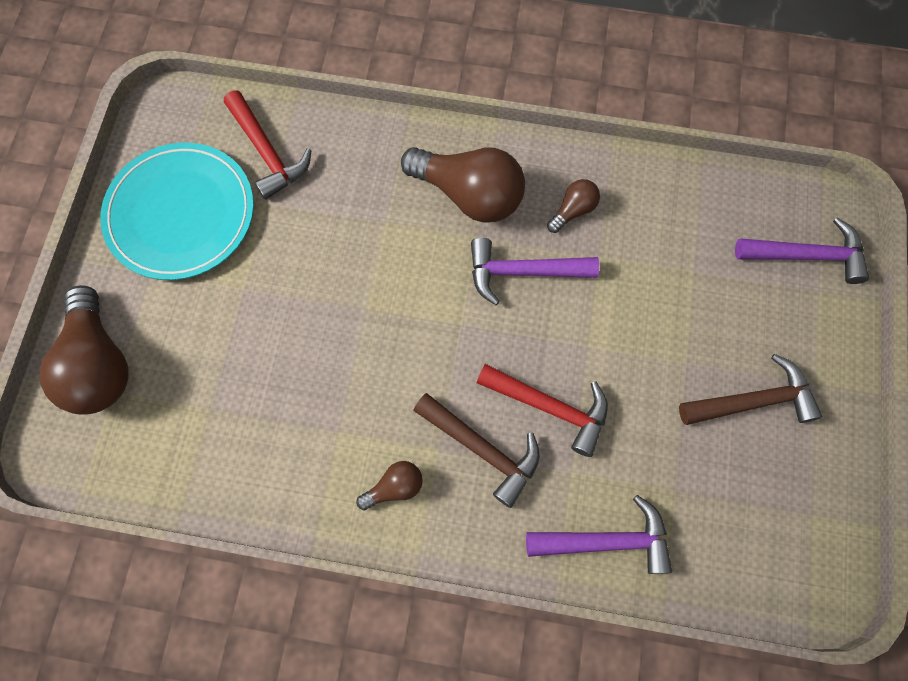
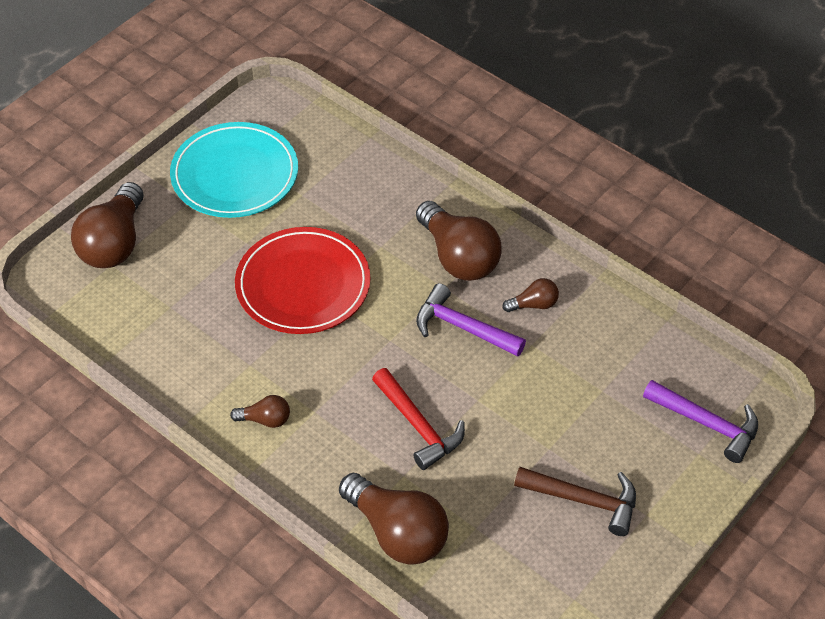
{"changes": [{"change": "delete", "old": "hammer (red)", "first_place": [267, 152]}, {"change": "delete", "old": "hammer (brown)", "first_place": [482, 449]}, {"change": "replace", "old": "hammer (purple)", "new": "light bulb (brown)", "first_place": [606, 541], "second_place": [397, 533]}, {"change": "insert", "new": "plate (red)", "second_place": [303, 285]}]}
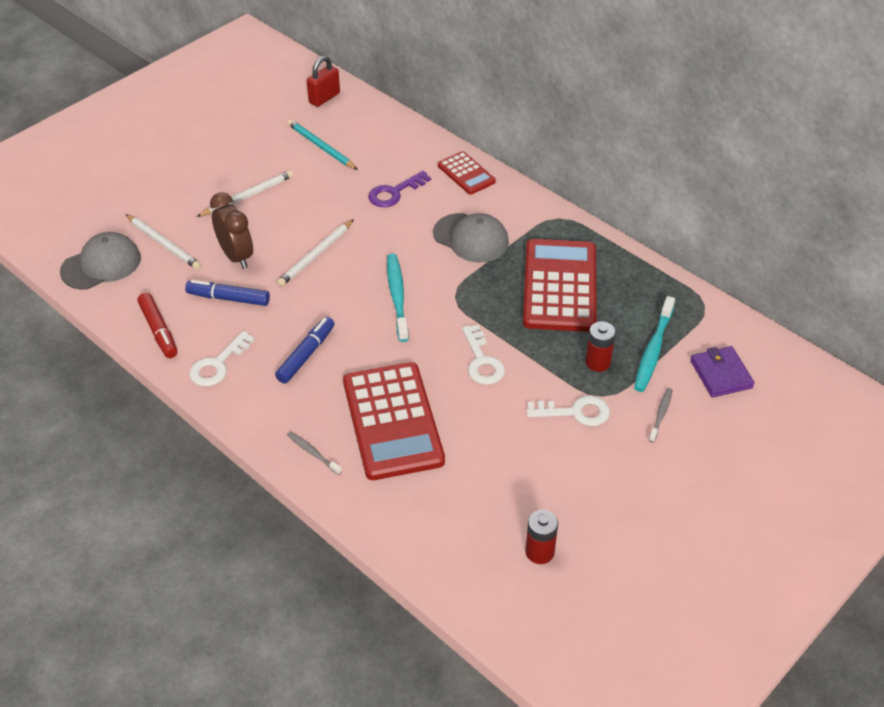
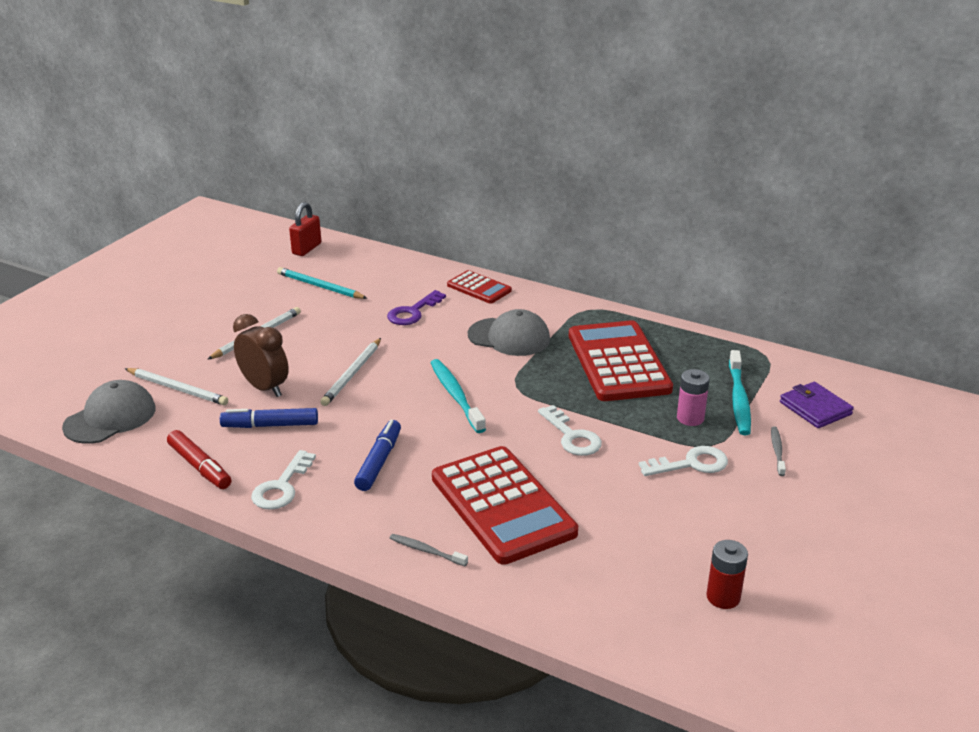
{"changes": [{"change": "recolor", "old": "battery (red)", "new": "battery (pink)", "first_place": [597, 362], "second_place": [690, 418]}]}
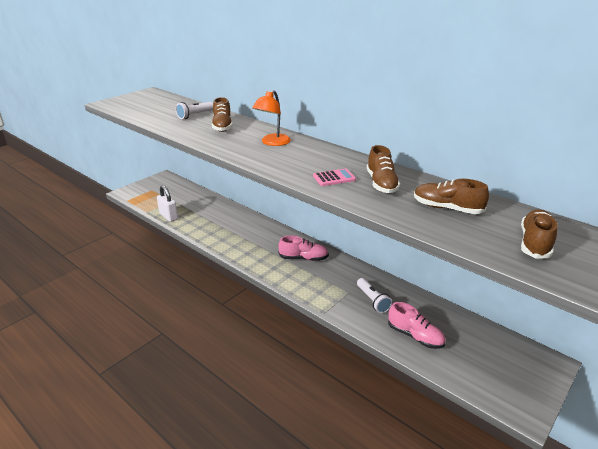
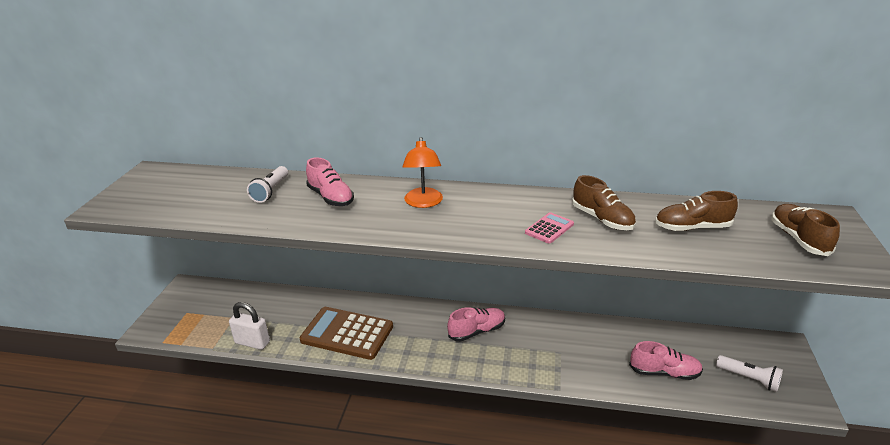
{"changes": [{"change": "recolor", "old": "shoe (brown)", "new": "shoe (pink)", "first_place": [222, 126], "second_place": [331, 197]}, {"change": "move", "old": "flashlight (white)", "first_place": [373, 300], "second_place": [749, 379]}, {"change": "insert", "new": "calculator (brown)", "second_place": [347, 333]}]}
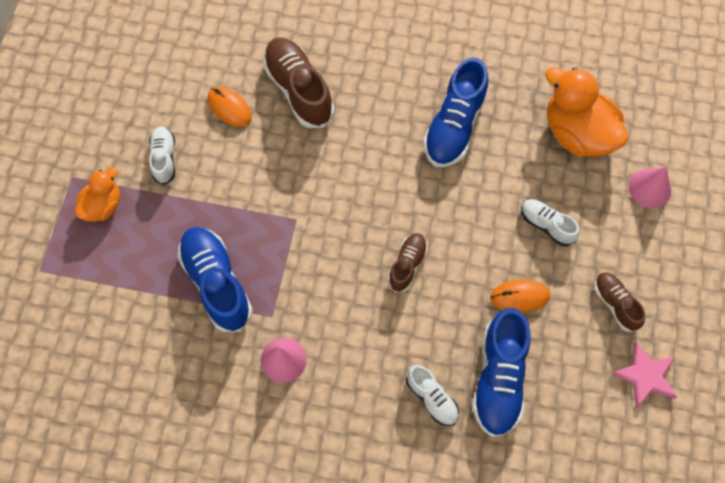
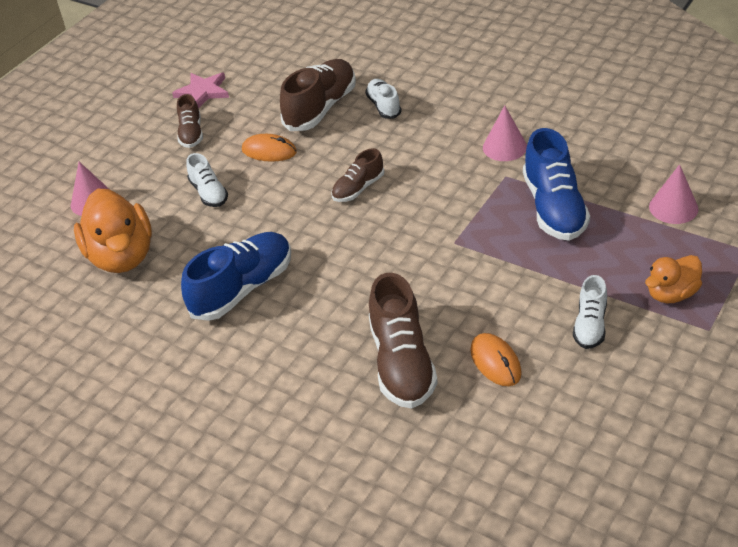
{"changes": [{"change": "recolor", "old": "shoe (blue)", "new": "shoe (brown)", "first_place": [499, 378], "second_place": [320, 108]}, {"change": "insert", "new": "cone (pink)", "second_place": [673, 207]}]}
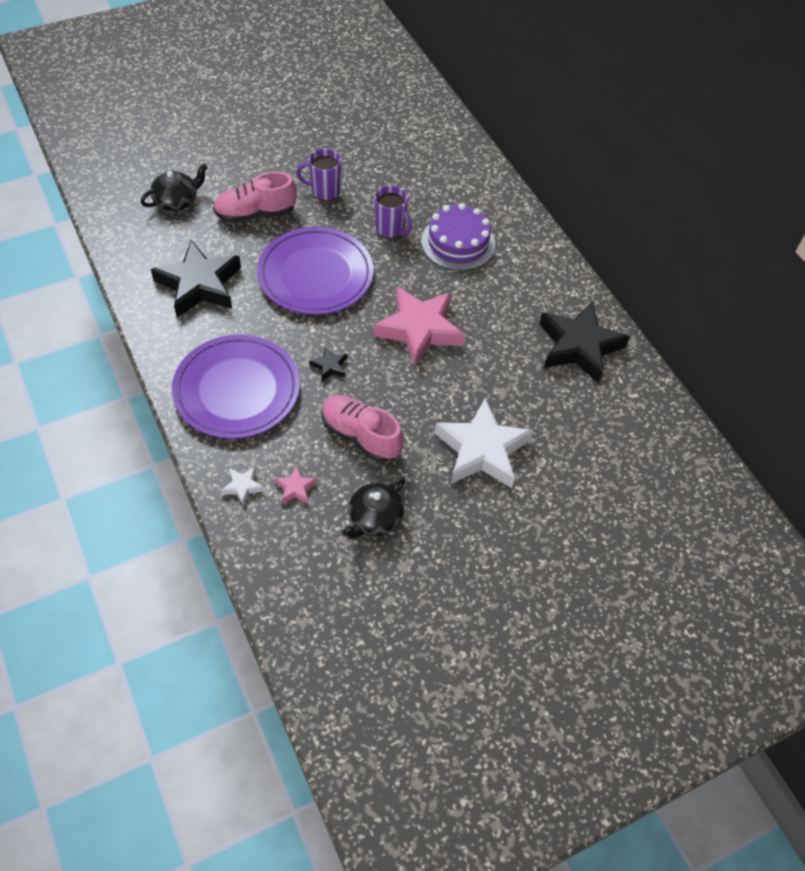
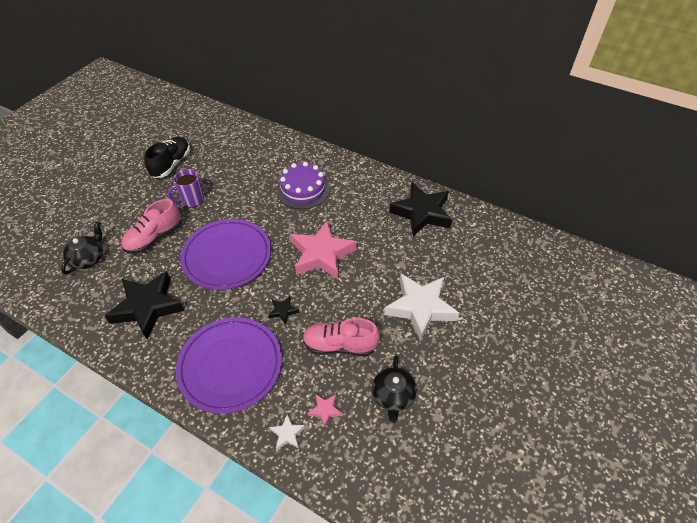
{"changes": [{"change": "delete", "old": "mug (purple)", "first_place": [390, 229]}, {"change": "insert", "new": "shoe (black)", "second_place": [171, 164]}]}
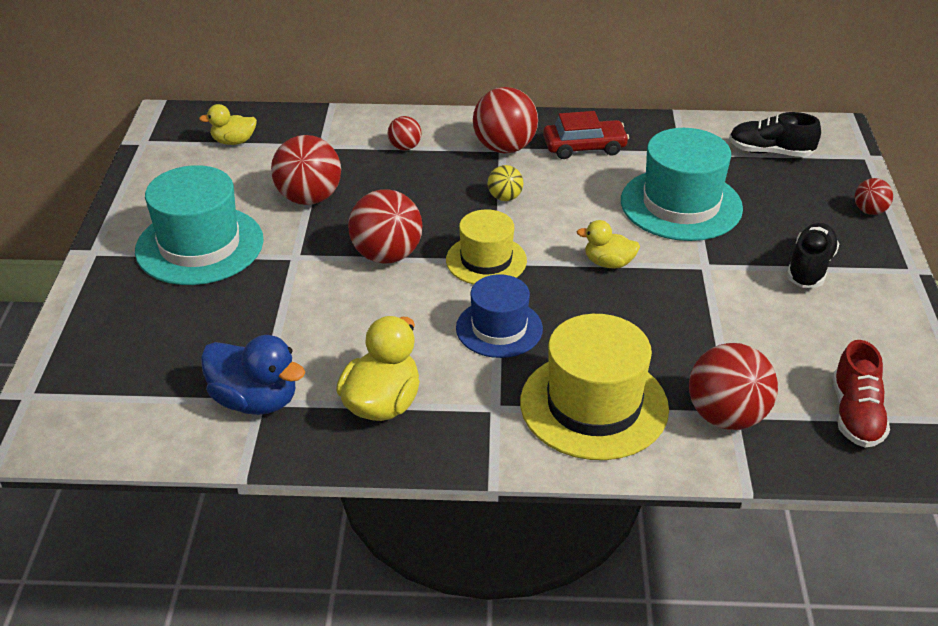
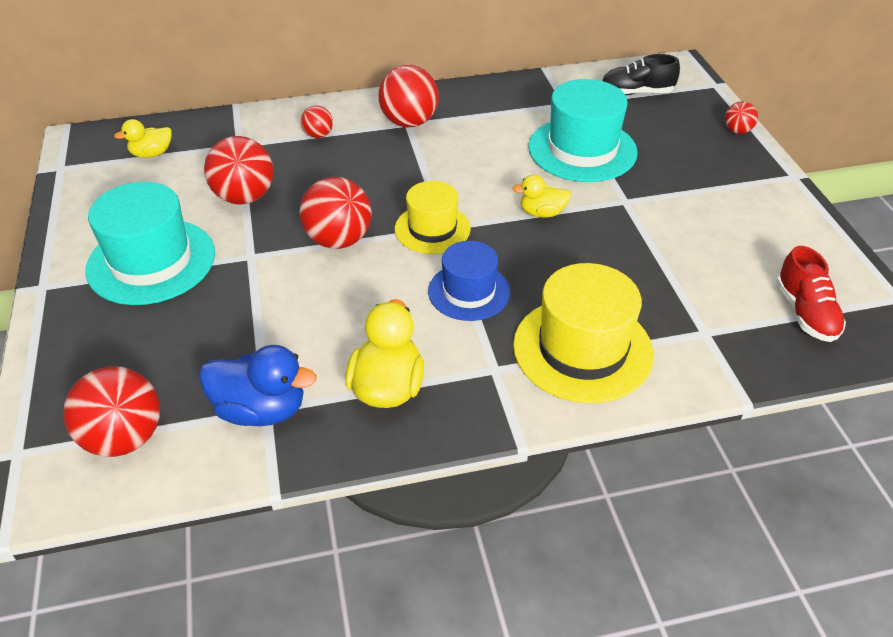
{"changes": [{"change": "delete", "old": "ball (yellow)", "first_place": [505, 198]}, {"change": "delete", "old": "car (red)", "first_place": [584, 147]}, {"change": "move", "old": "ball (red)", "first_place": [726, 416], "second_place": [125, 438]}, {"change": "delete", "old": "shoe (black)", "first_place": [810, 268]}]}
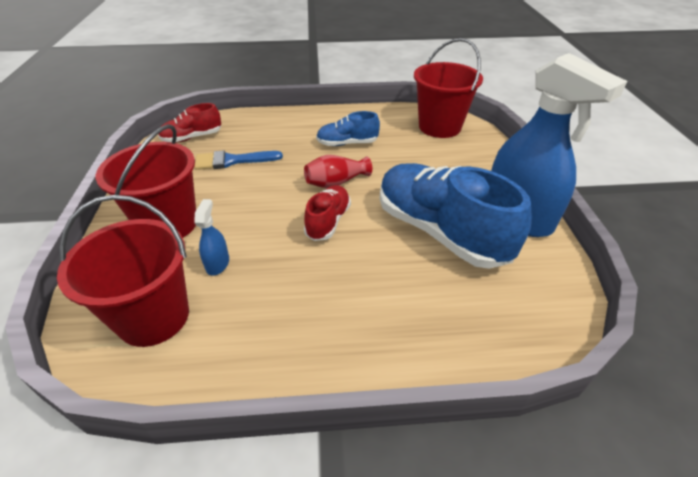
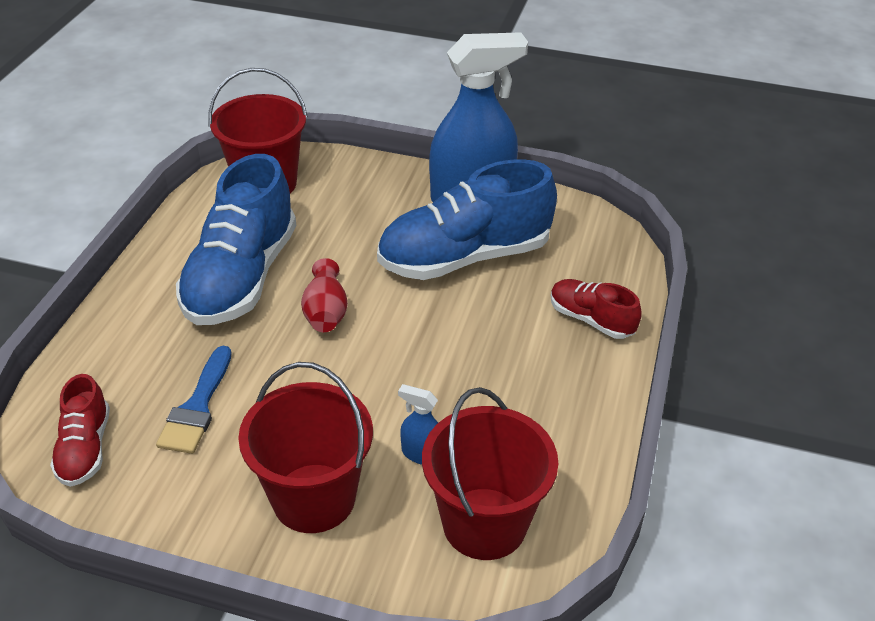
{"changes": [{"change": "move", "old": "shoe (red)", "first_place": [328, 221], "second_place": [591, 319]}, {"change": "resize", "old": "shoe (blue)", "first_place": [347, 143], "second_place": [241, 277], "factor": 1.99}]}
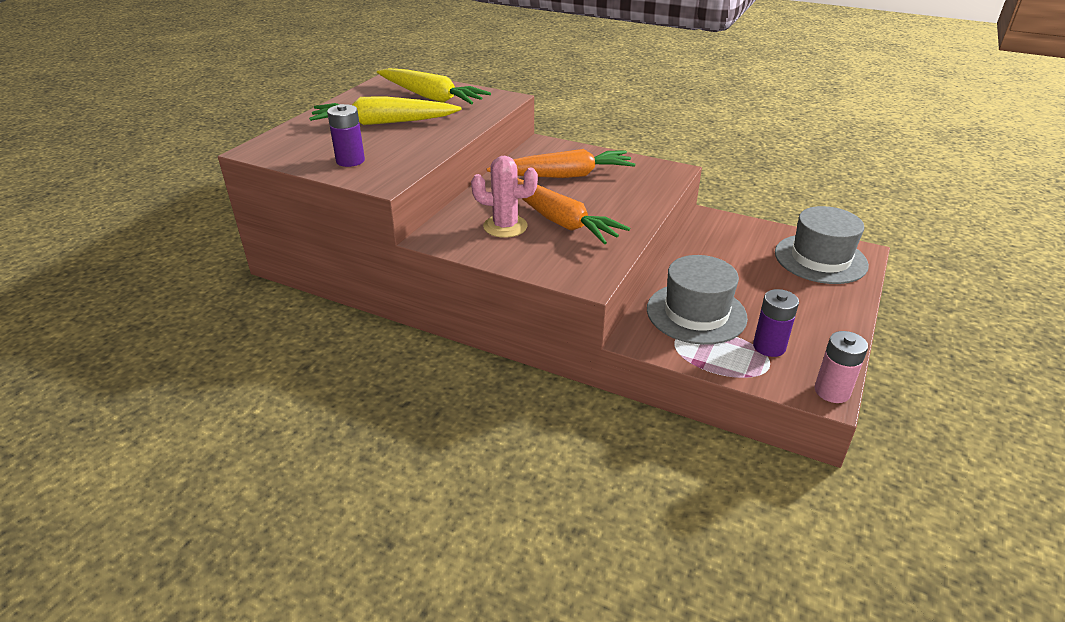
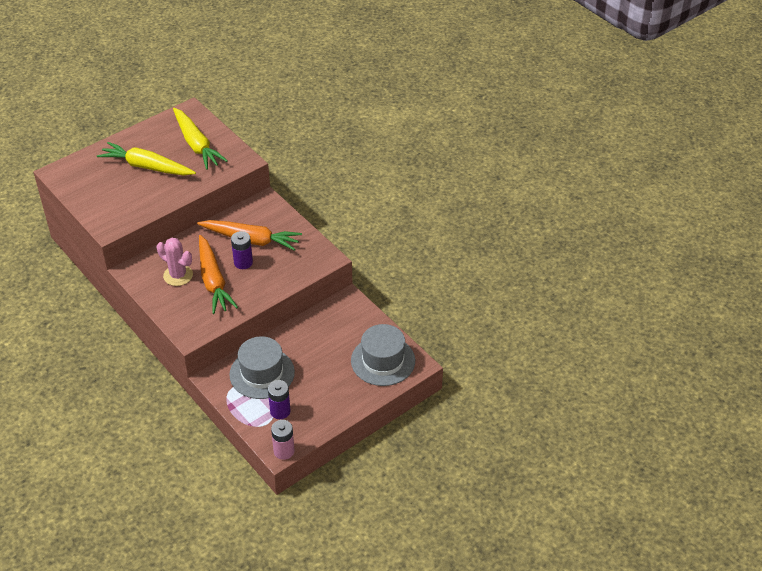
{"changes": [{"change": "move", "old": "battery (purple)", "first_place": [350, 161], "second_place": [243, 262]}]}
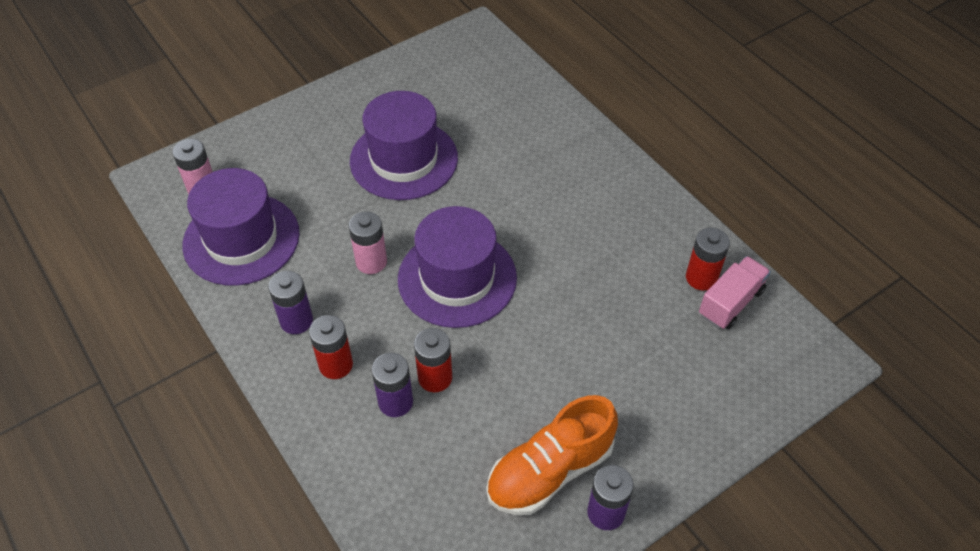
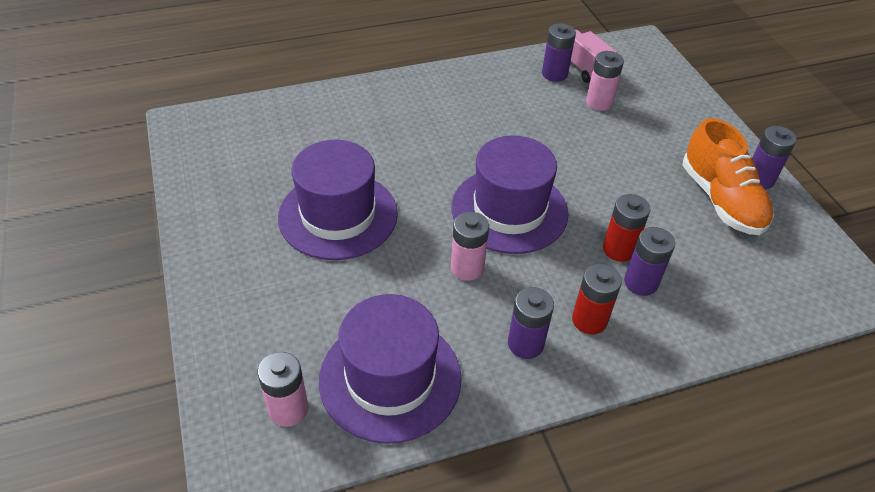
{"changes": [{"change": "recolor", "old": "battery (red)", "new": "battery (purple)", "first_place": [701, 278], "second_place": [554, 74]}, {"change": "insert", "new": "battery (pink)", "second_place": [599, 102]}]}
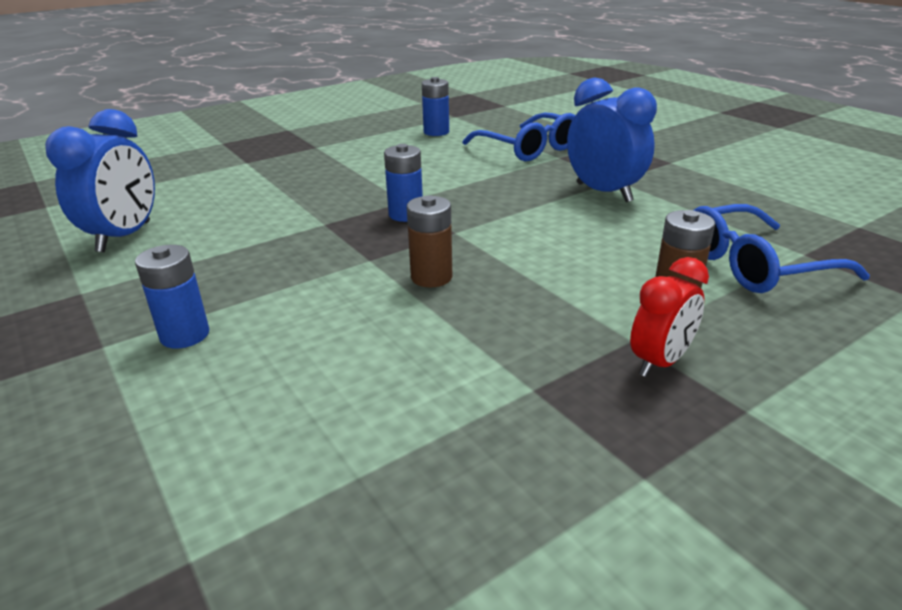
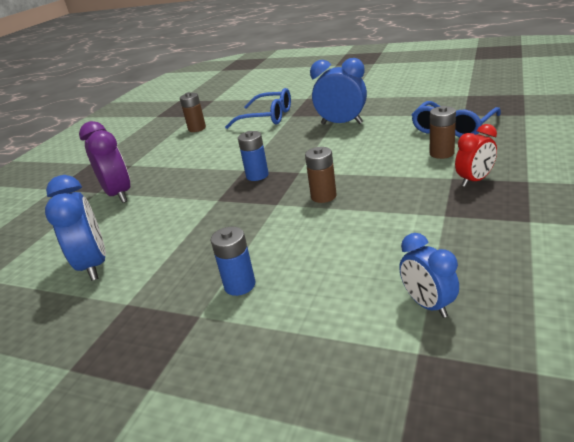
{"changes": [{"change": "recolor", "old": "battery (blue)", "new": "battery (brown)", "first_place": [436, 132], "second_place": [197, 128]}, {"change": "rotate", "old": "clock (red)", "first_place": [660, 362], "second_place": [474, 180], "degrees": 45}, {"change": "insert", "new": "clock (purple)", "second_place": [119, 195]}, {"change": "insert", "new": "clock (blue)", "second_place": [427, 304]}]}
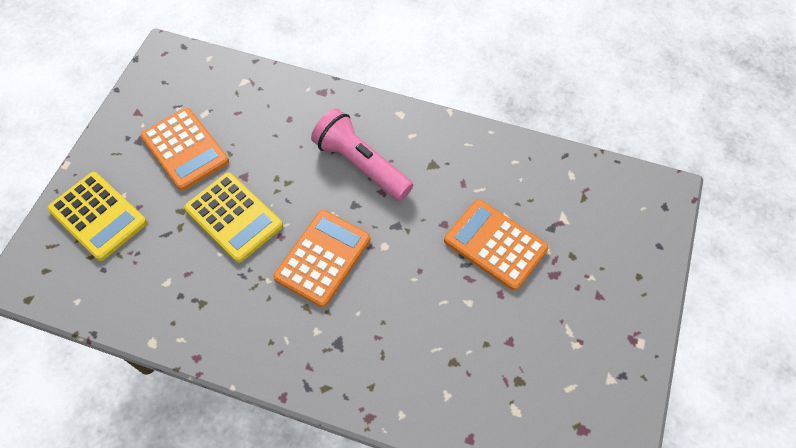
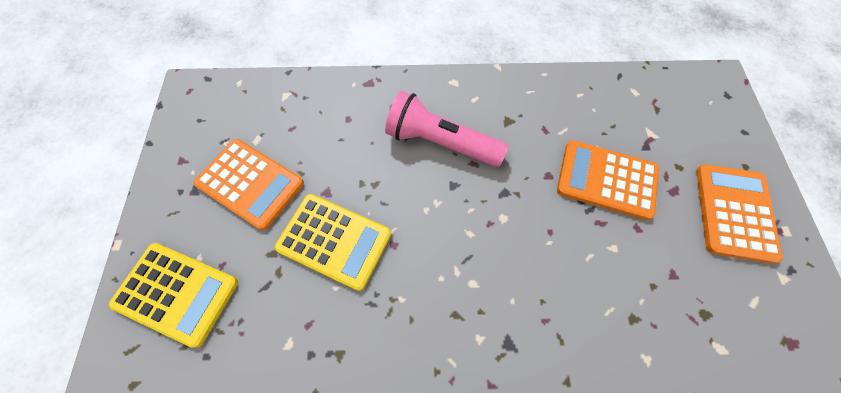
{"changes": [{"change": "move", "old": "calculator (orange)", "first_place": [323, 258], "second_place": [734, 212]}]}
